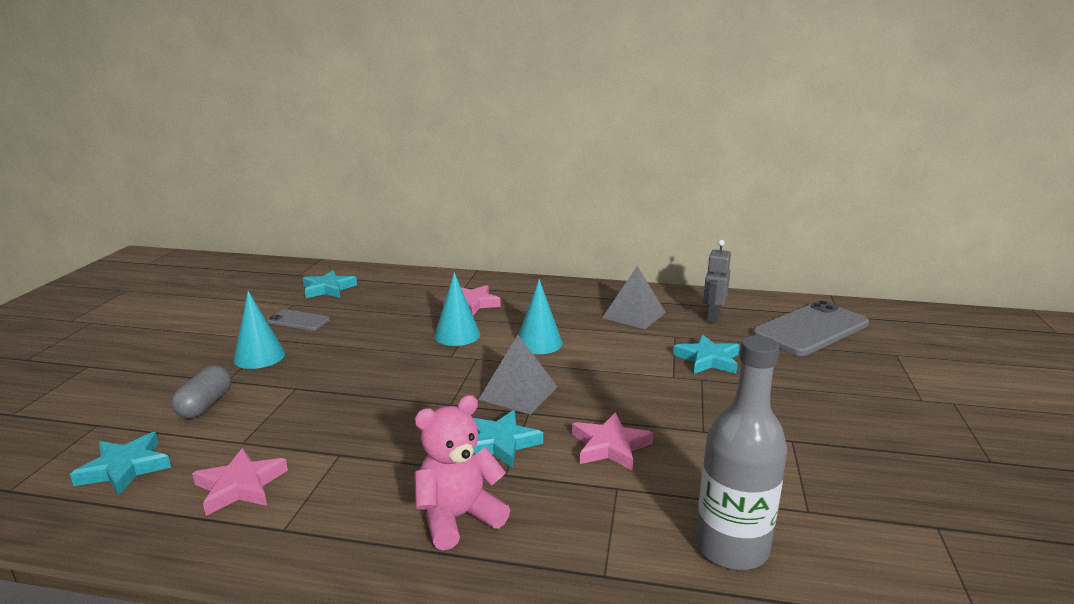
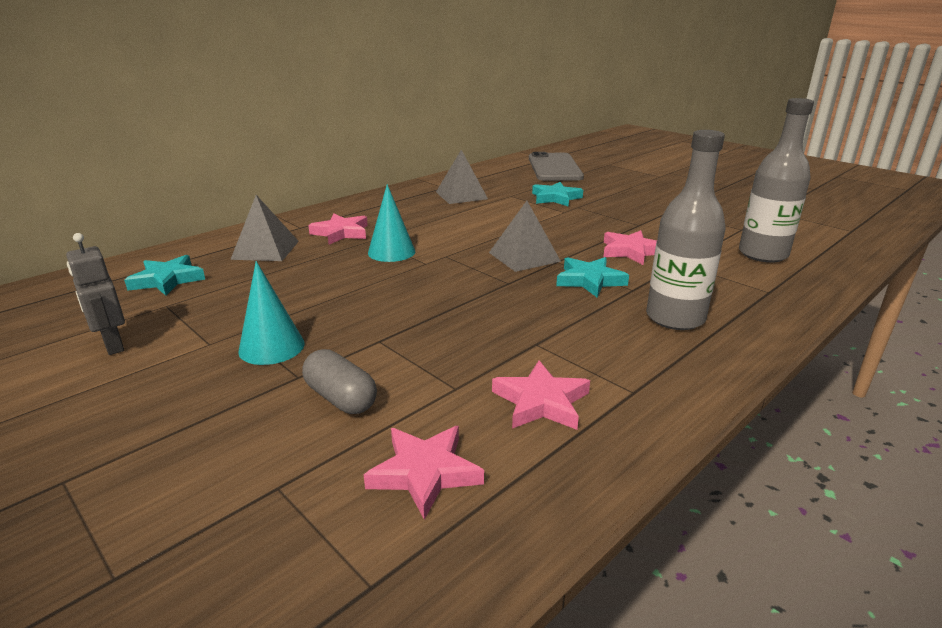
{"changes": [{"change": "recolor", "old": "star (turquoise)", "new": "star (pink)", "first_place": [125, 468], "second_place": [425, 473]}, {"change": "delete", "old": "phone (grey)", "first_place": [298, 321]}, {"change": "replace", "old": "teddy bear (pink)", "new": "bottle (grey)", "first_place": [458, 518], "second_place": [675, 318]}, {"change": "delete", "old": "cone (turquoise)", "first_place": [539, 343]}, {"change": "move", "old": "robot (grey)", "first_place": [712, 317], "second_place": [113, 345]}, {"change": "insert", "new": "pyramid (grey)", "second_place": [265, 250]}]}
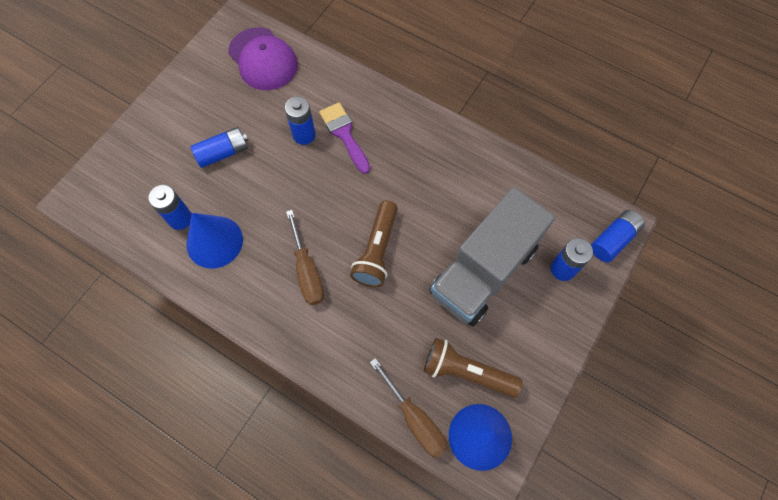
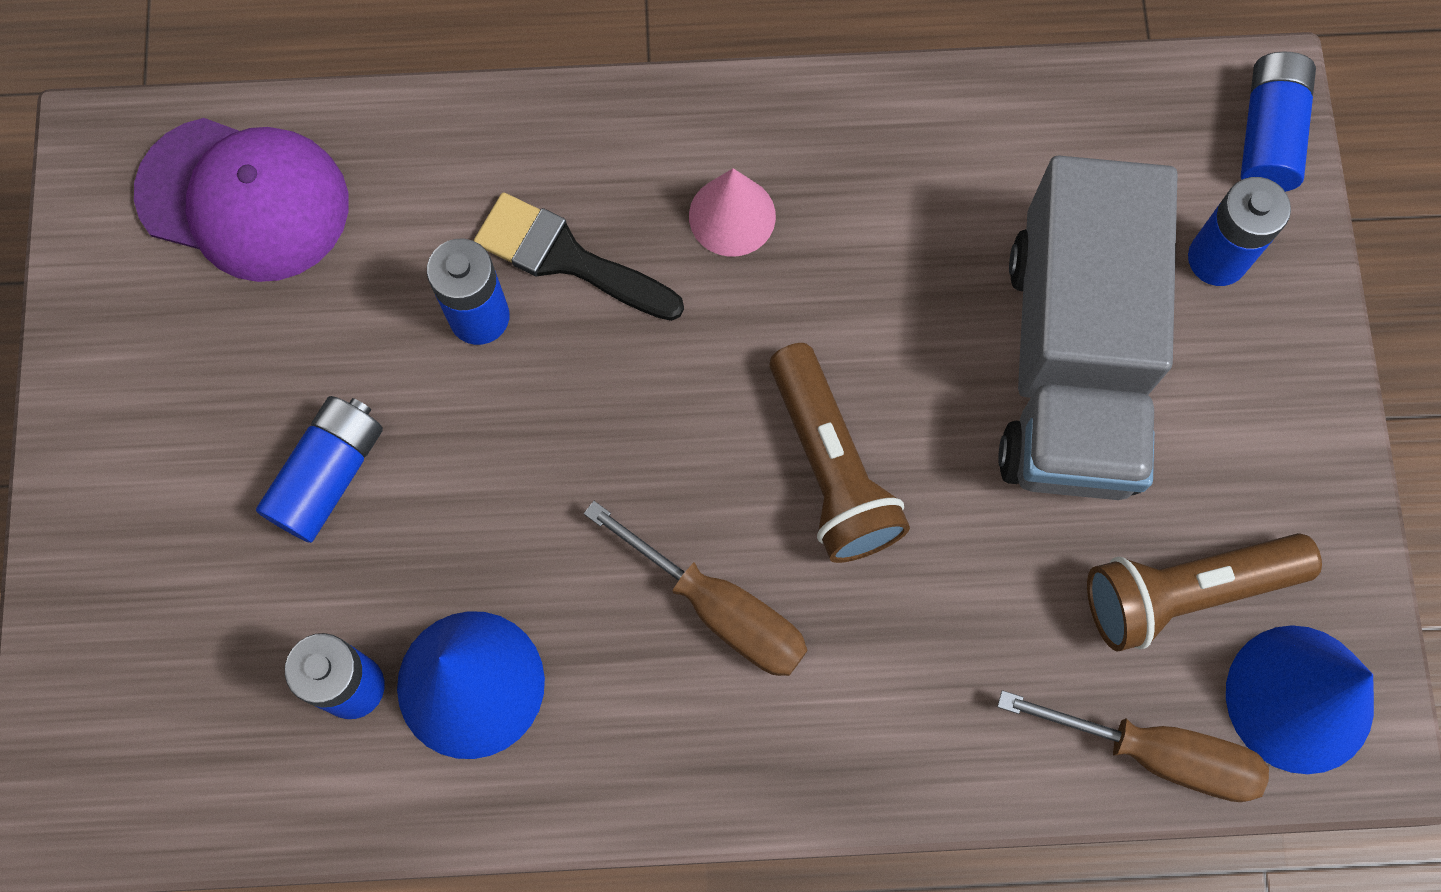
{"changes": [{"change": "recolor", "old": "brush (purple)", "new": "brush (black)", "first_place": [344, 134], "second_place": [567, 258]}, {"change": "insert", "new": "cone (pink)", "second_place": [732, 216]}]}
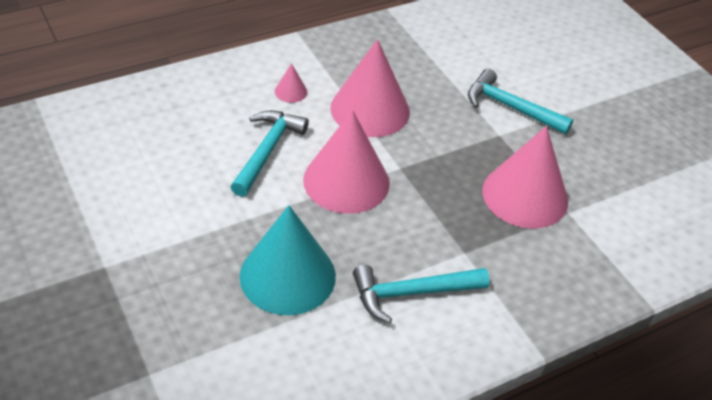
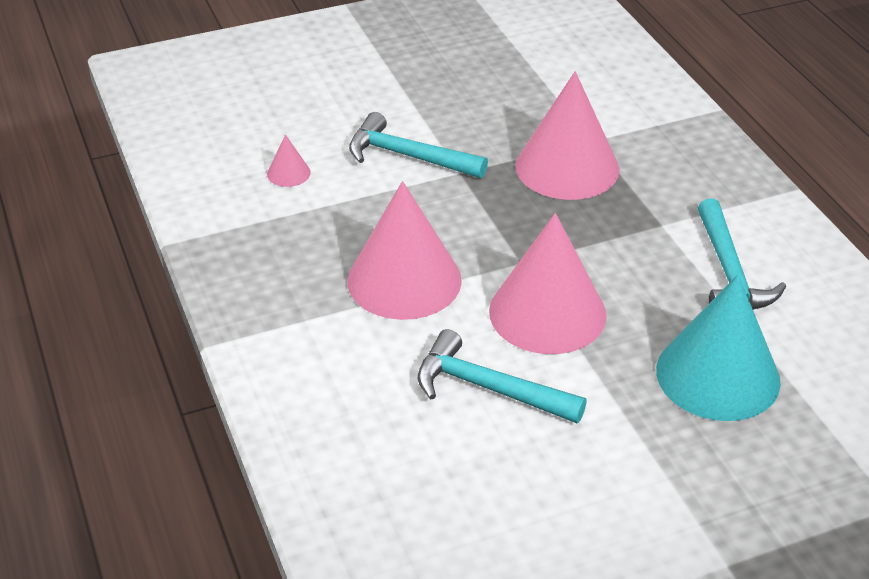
{"changes": [{"change": "move", "old": "cone (pink)", "first_place": [291, 91], "second_place": [288, 173]}, {"change": "rotate", "old": "hammer (turquoise)", "first_place": [510, 107], "second_place": [408, 156], "degrees": 75}]}
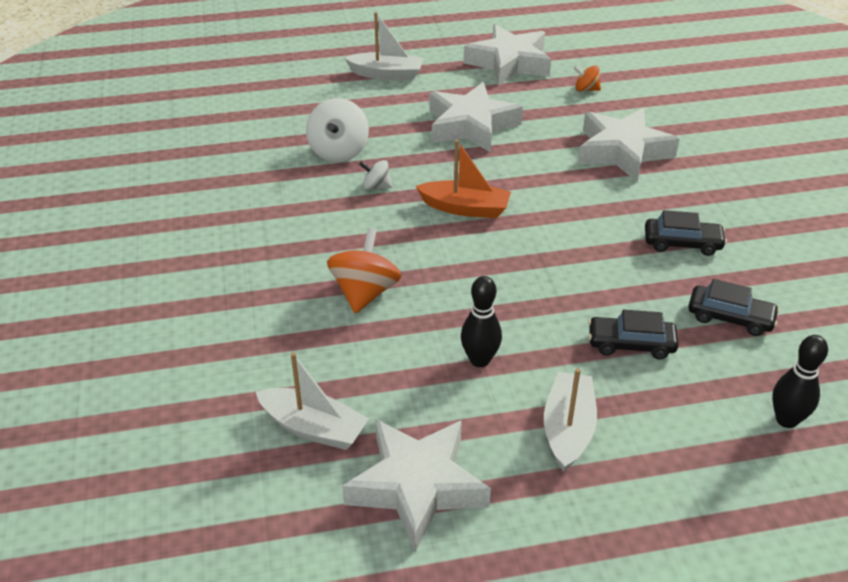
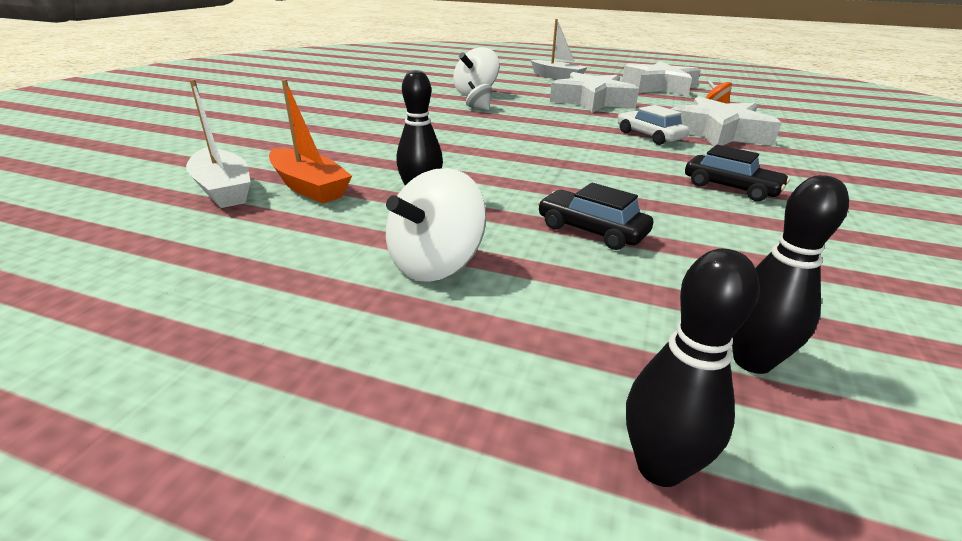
{"changes": [{"change": "delete", "old": "spinning top (orange)", "first_place": [365, 293]}, {"change": "delete", "old": "star (white)", "first_place": [417, 486]}, {"change": "move", "old": "boat (orange)", "first_place": [465, 208], "second_place": [309, 187]}, {"change": "replace", "old": "boat (white)", "new": "spinning top (white)", "first_place": [568, 429], "second_place": [436, 264]}, {"change": "delete", "old": "car (black)", "first_place": [730, 317]}, {"change": "insert", "new": "car (white)", "second_place": [649, 136]}, {"change": "insert", "new": "bowling pin (black)", "second_place": [659, 467]}]}
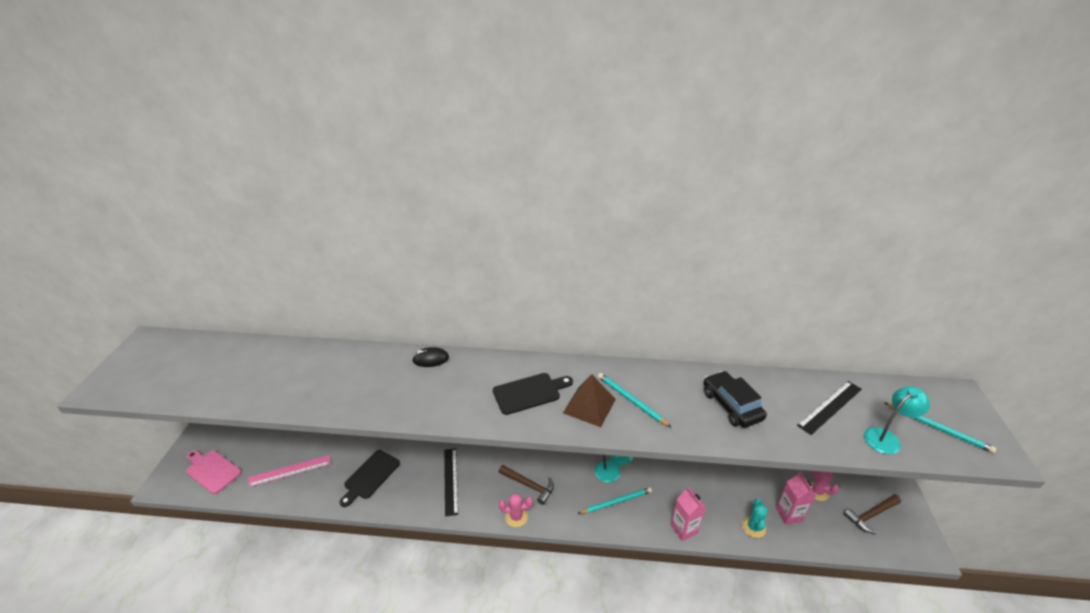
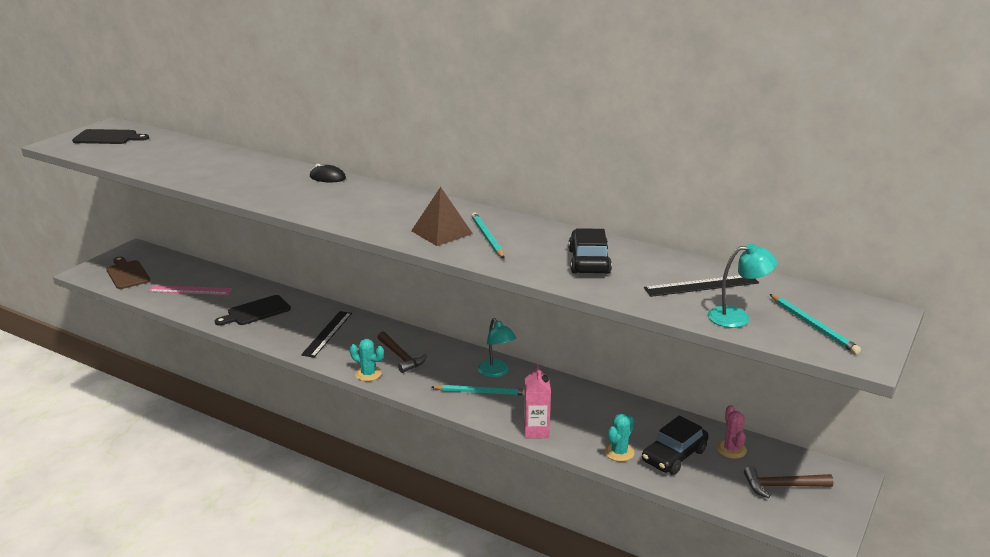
{"changes": [{"change": "recolor", "old": "cutting board (pink)", "new": "cutting board (brown)", "first_place": [212, 470], "second_place": [127, 274]}, {"change": "move", "old": "cutting board (black)", "first_place": [529, 393], "second_place": [108, 137]}, {"change": "recolor", "old": "cactus (pink)", "new": "cactus (turquoise)", "first_place": [516, 517], "second_place": [368, 374]}, {"change": "replace", "old": "carton (pink)", "new": "car (black)", "first_place": [789, 514], "second_place": [674, 456]}]}
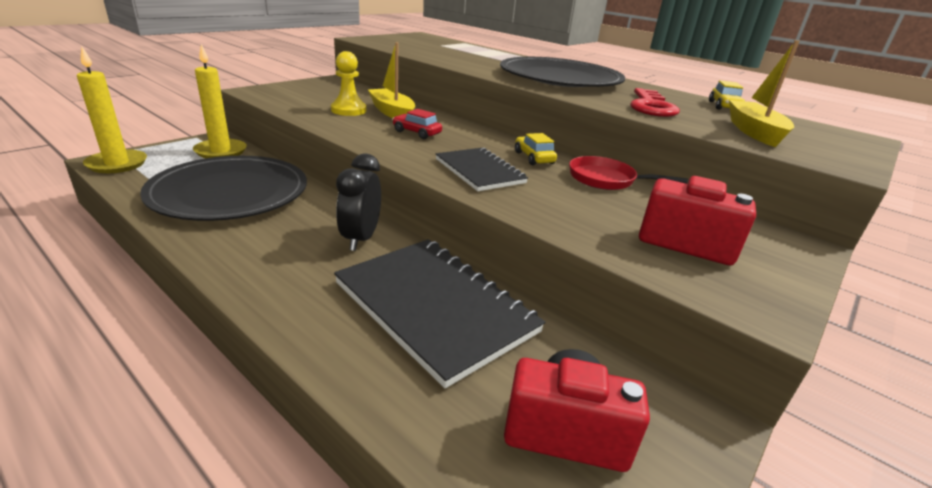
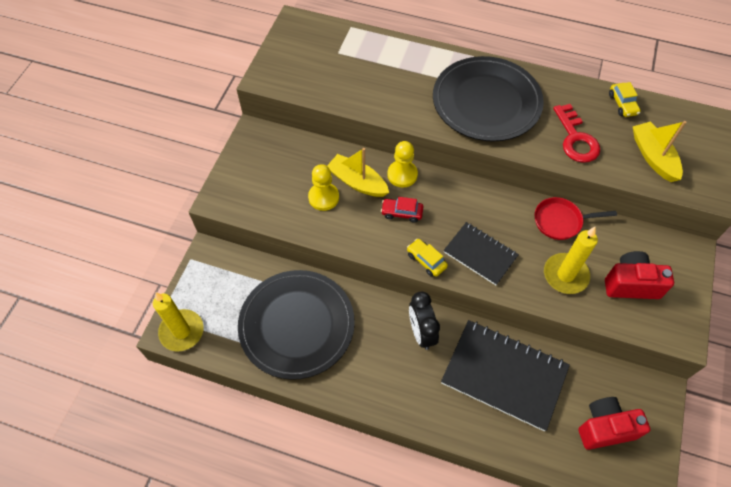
{"changes": [{"change": "move", "old": "candle (yellow)", "first_place": [221, 151], "second_place": [565, 275]}, {"change": "move", "old": "car (yellow)", "first_place": [533, 158], "second_place": [426, 260]}, {"change": "insert", "new": "pawn (yellow)", "second_place": [402, 175]}]}
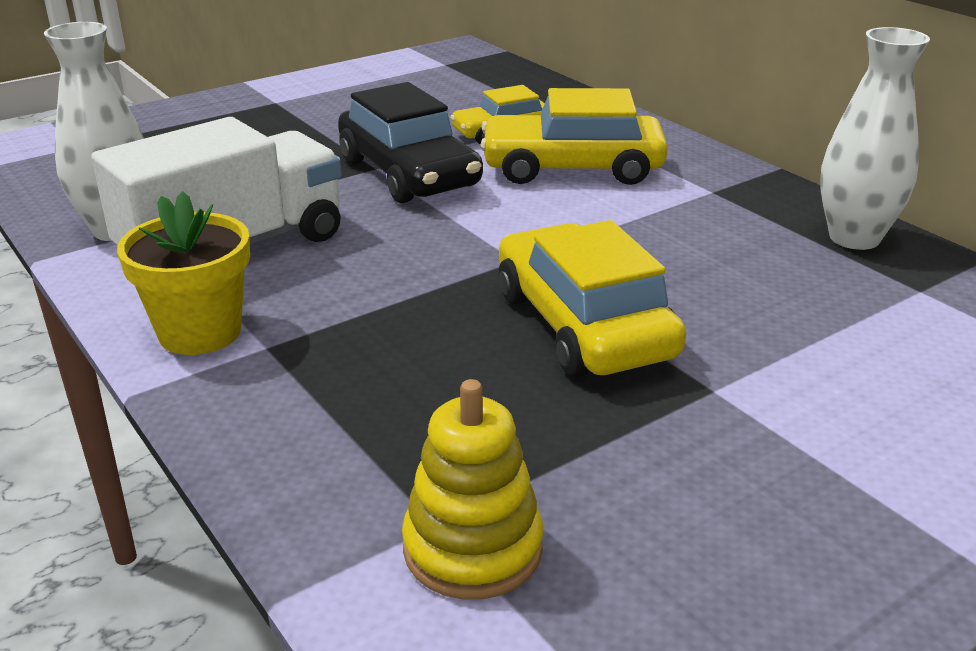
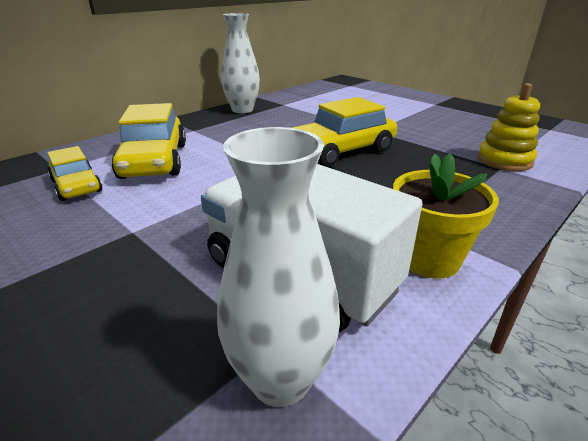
{"changes": [{"change": "delete", "old": "car (black)", "first_place": [409, 173]}]}
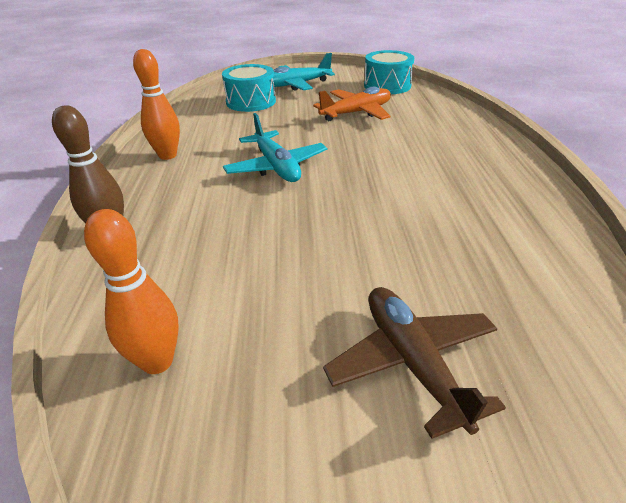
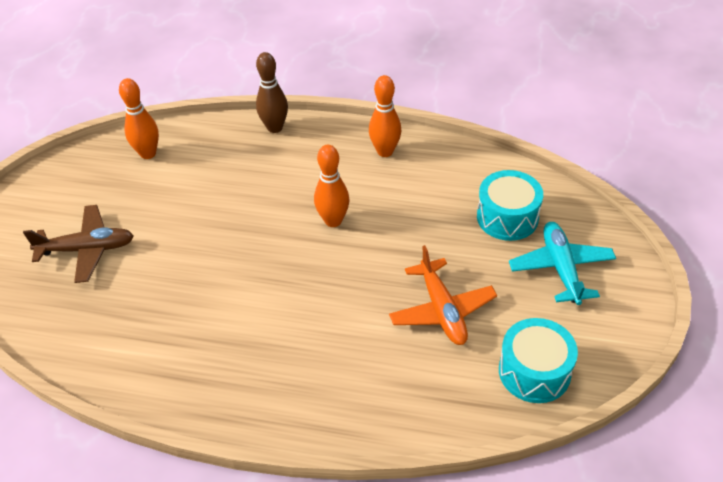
{"changes": [{"change": "replace", "old": "plane (turquoise)", "new": "bowling pin (orange)", "first_place": [276, 167], "second_place": [333, 221]}]}
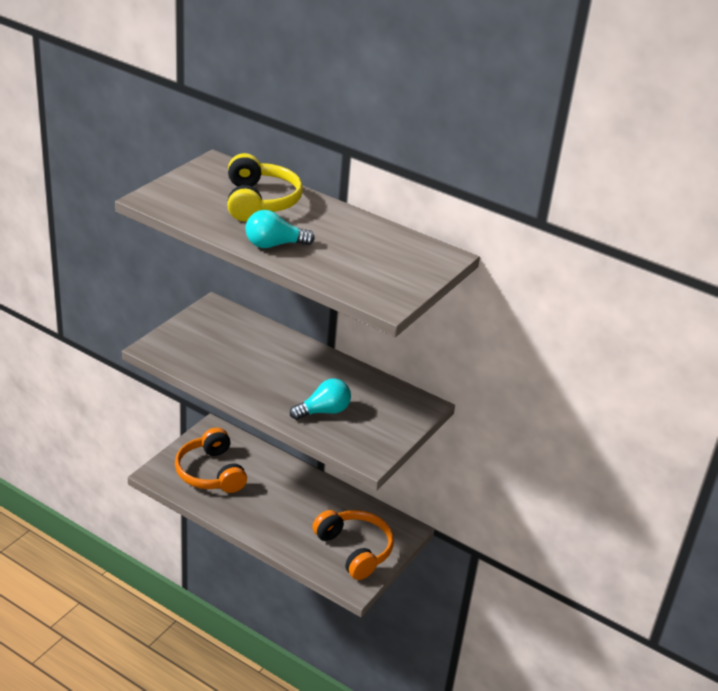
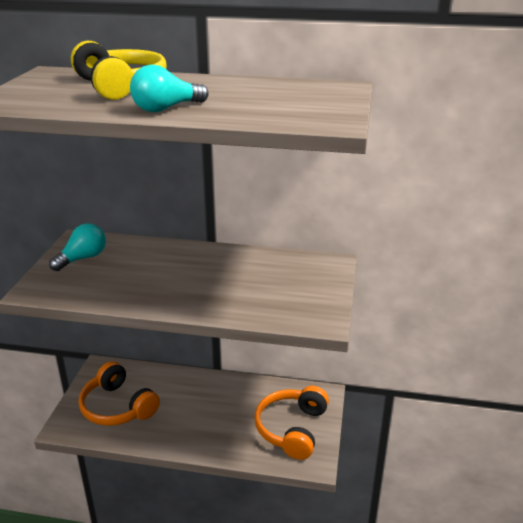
{"changes": [{"change": "move", "old": "light bulb (turquoise)", "first_place": [323, 411], "second_place": [83, 258]}, {"change": "rotate", "old": "headphones (orange)", "first_place": [355, 550], "second_place": [292, 429], "degrees": -105}]}
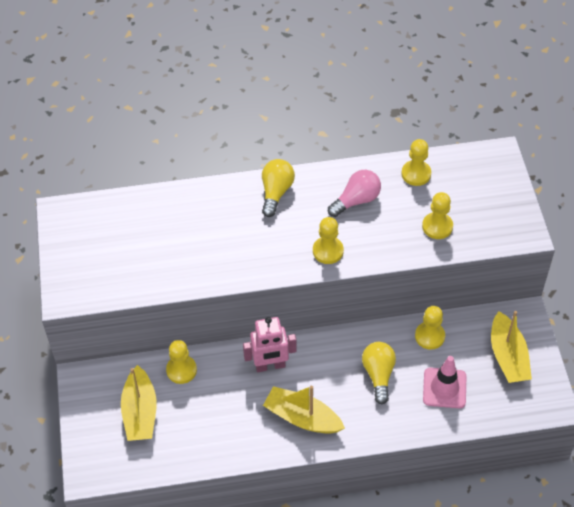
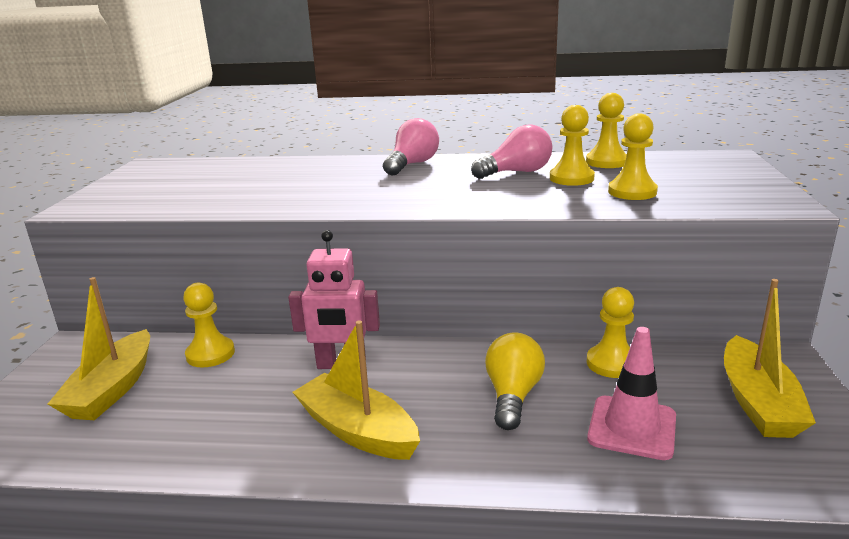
{"changes": [{"change": "recolor", "old": "light bulb (yellow)", "new": "light bulb (pink)", "first_place": [276, 192], "second_place": [412, 164]}, {"change": "move", "old": "pawn (yellow)", "first_place": [328, 251], "second_place": [571, 178]}]}
